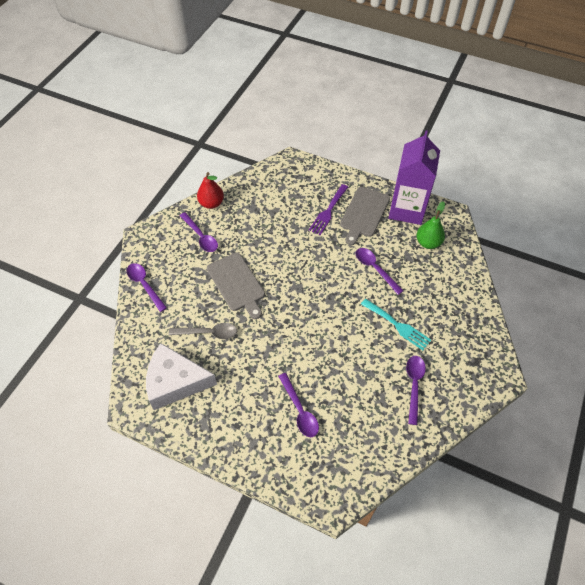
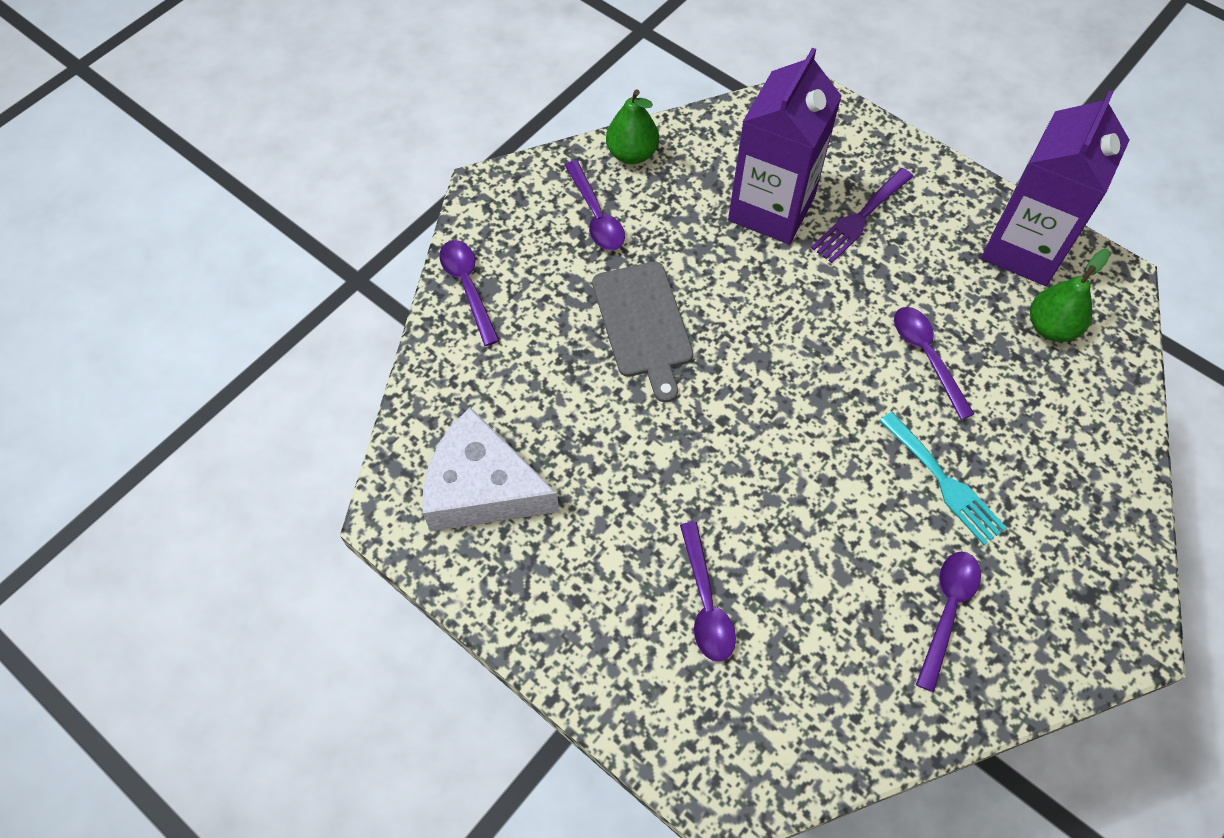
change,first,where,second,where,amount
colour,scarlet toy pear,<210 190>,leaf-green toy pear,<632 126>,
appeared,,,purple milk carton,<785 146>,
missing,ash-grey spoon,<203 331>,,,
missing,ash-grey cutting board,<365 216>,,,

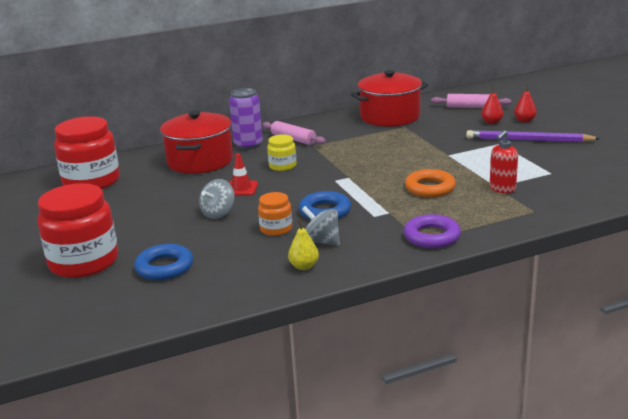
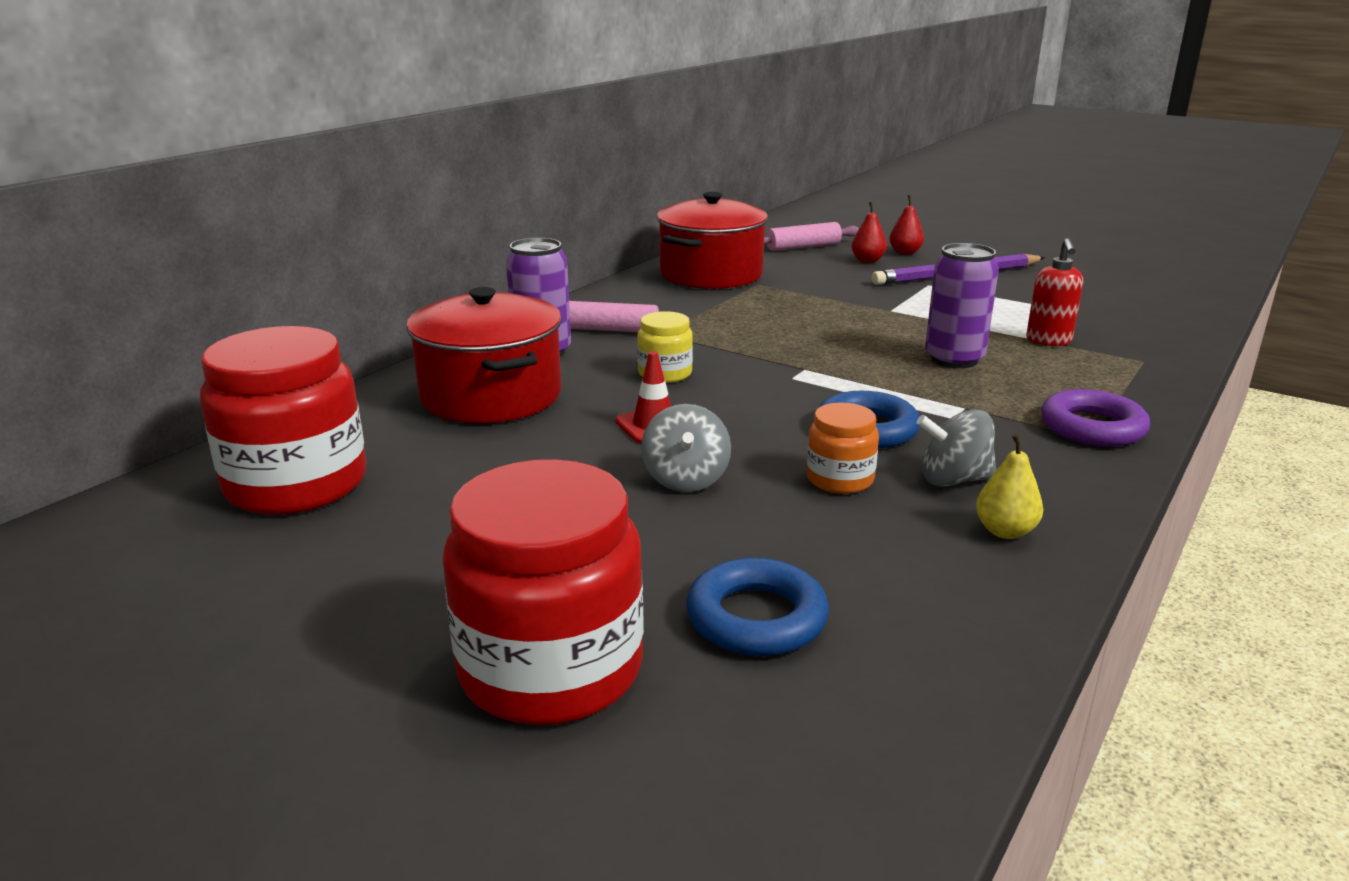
change,first,where,second,where,amount
exchanged,bright orange ring,<430 183>,purple soda can,<962 305>,

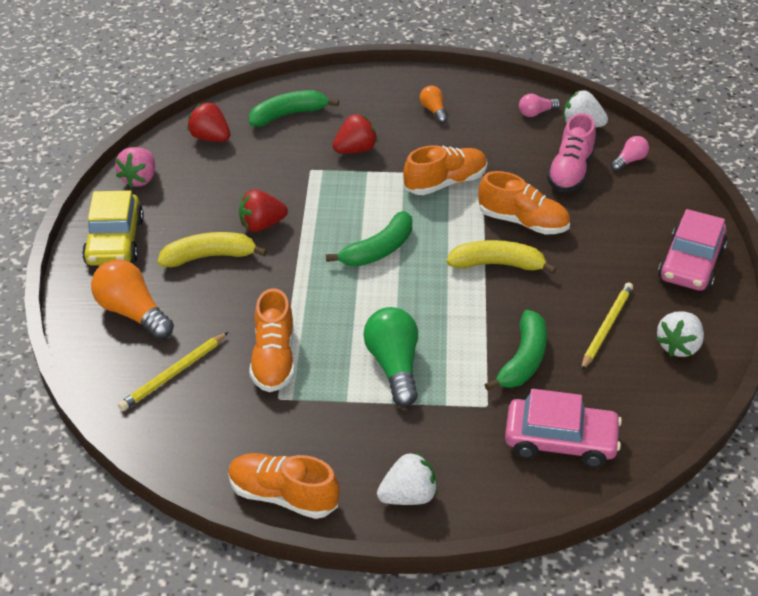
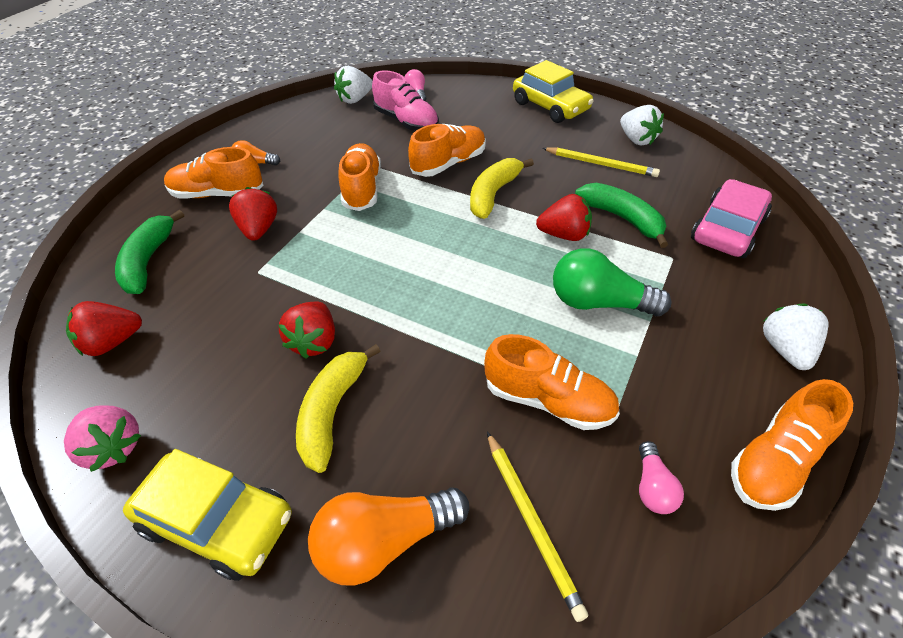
change,first,where,second,where,amount
appeared,,,bright orange shoe,<213 173>,
colour,rose-pink car,<693 250>,golden car,<553 91>,
appeared,,,scarlet strawberry,<564 217>,
spun,golden pencil,<607 326>,,<601 162>,150 degrees clockwise
relocated,rose-pink bulb,<540 105>,,<661 477>,
missing,leaf-green banana,<369 239>,,,

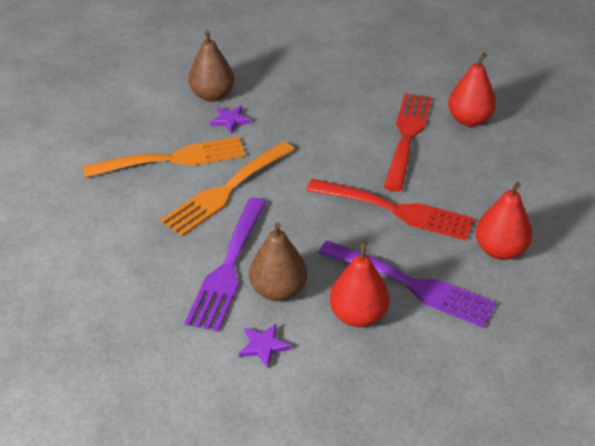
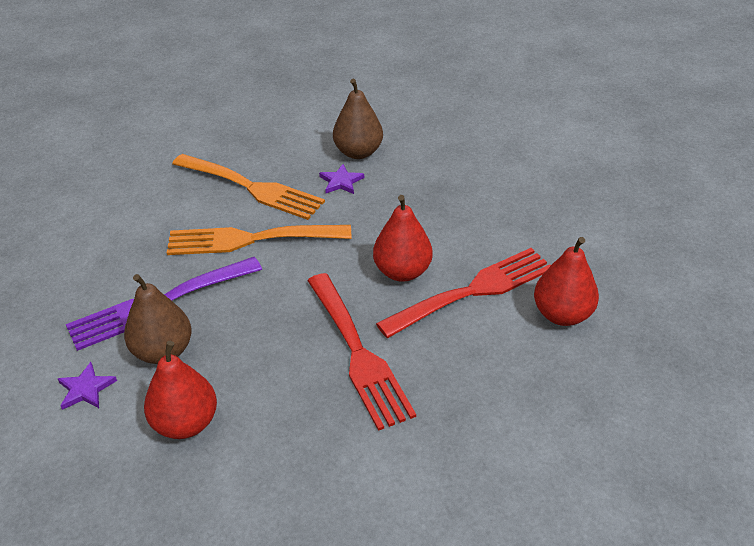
change,first,where,second,where,amount
relocated,scarlet toy pear,<504 221>,,<403 238>,
missing,purple table fork,<407 284>,,,

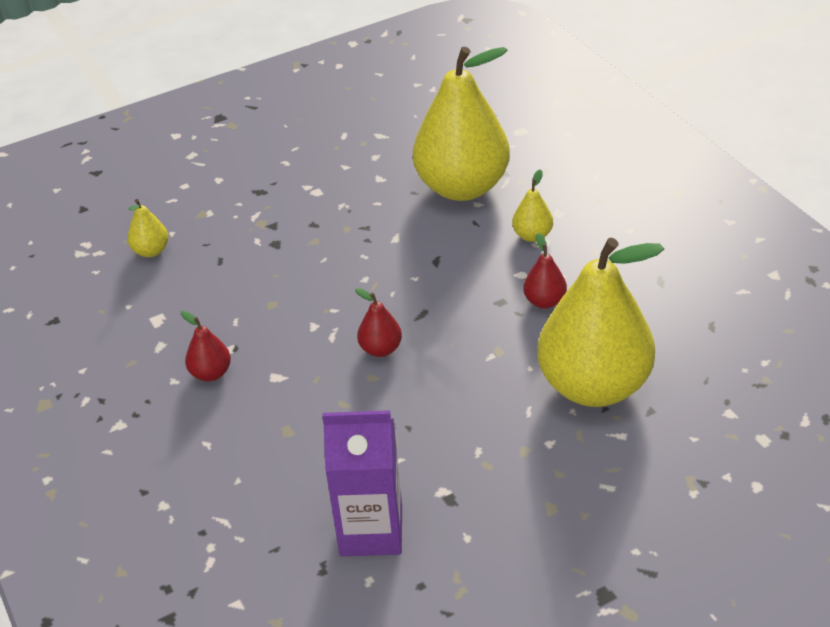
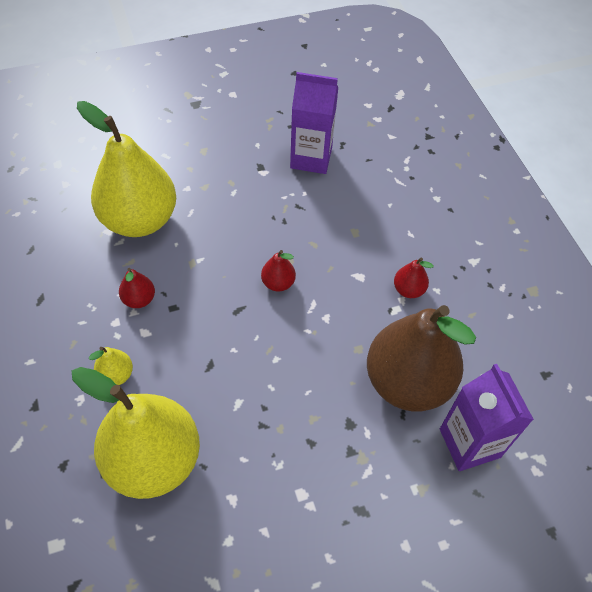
change,first,where,second,where,amount
appeared,,,russet toy pear,<421 358>,
exchanged,golden toy pear,<147 228>,purple milk carton,<487 417>,

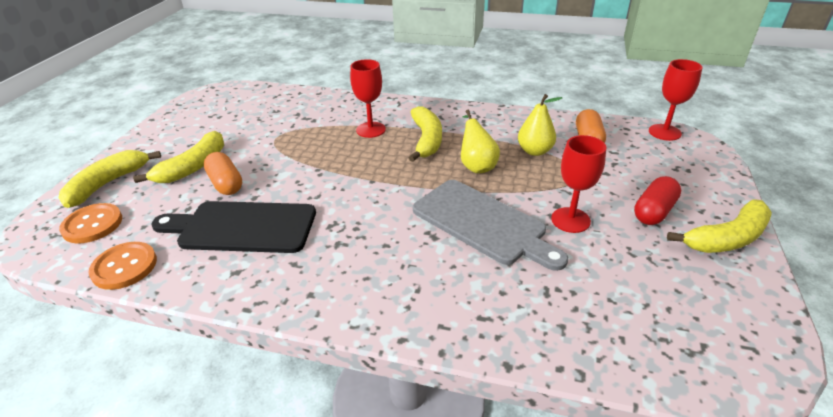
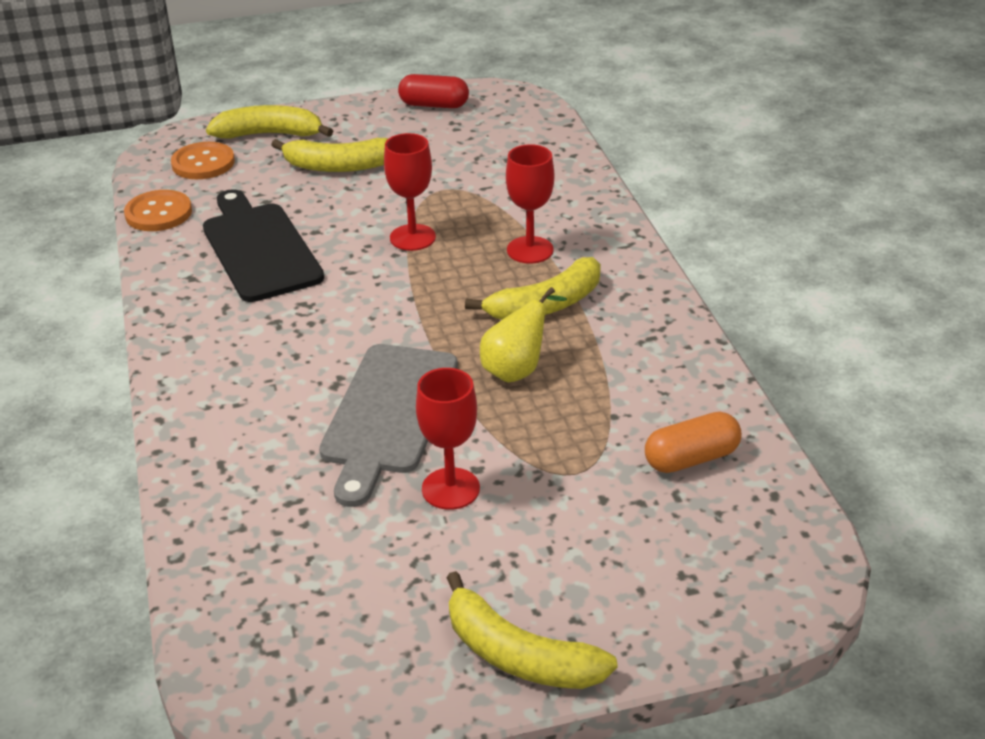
change,first,where,second,where,amount
relocated,scarlet wine glass,<675 100>,,<410 192>,
relocated,scarlet pill shape,<657 200>,,<433 91>,
missing,bright orange pill shape,<223 173>,,,
missing,golden toy pear,<540 125>,,,

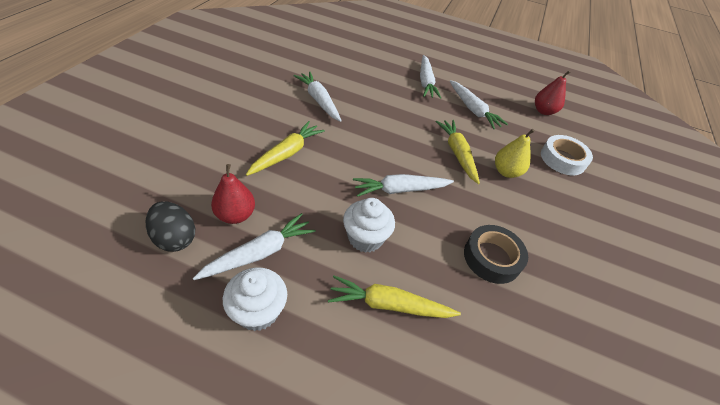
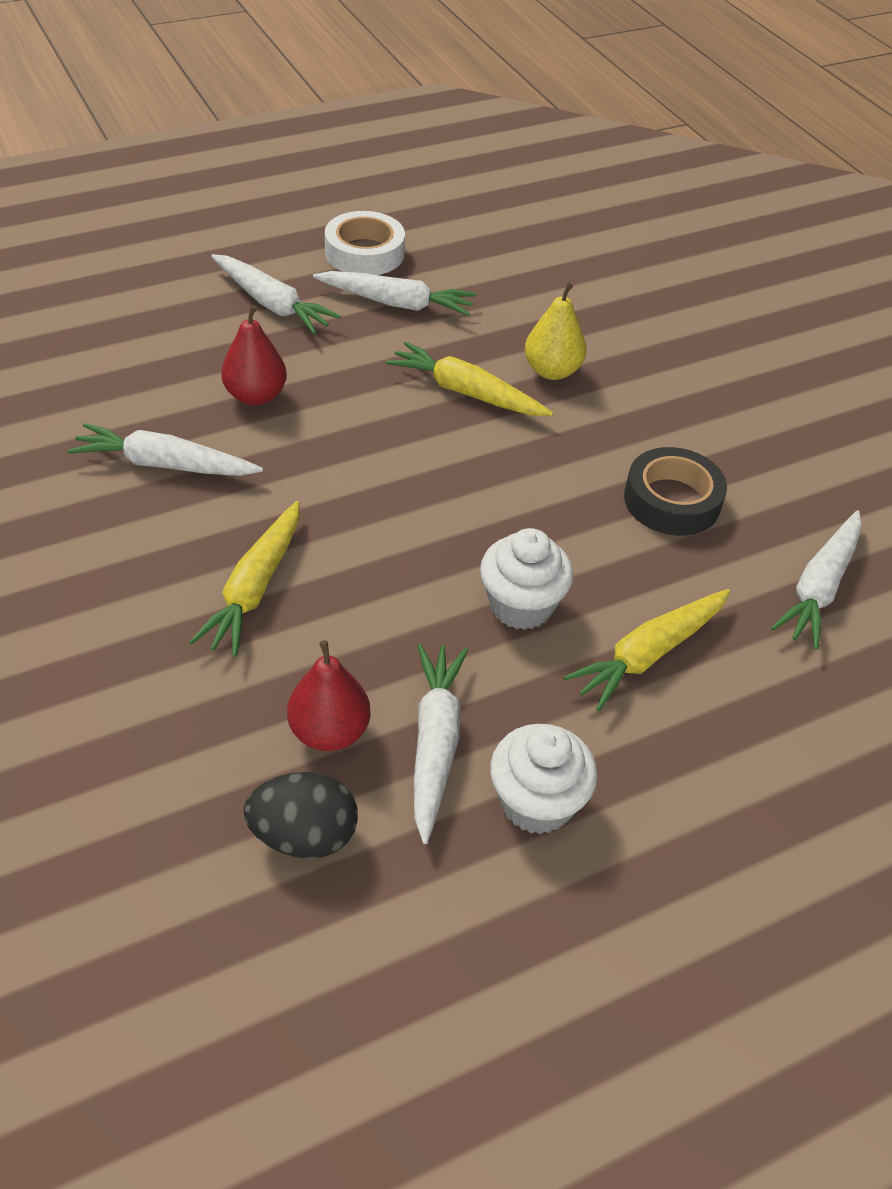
change,first,where,second,where,amount
spun,golden toy carrot,<285 148>,,<244 579>,150 degrees counterclockwise
relocated,scarlet toy pear,<552 92>,,<254 355>,
relocated,white sticky tape,<567 155>,,<365 243>,
relocated,white toy carrot,<403 185>,,<816 580>,

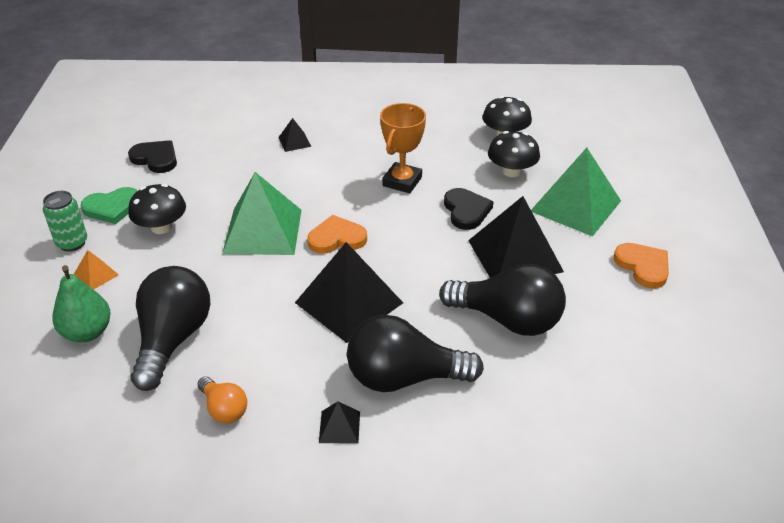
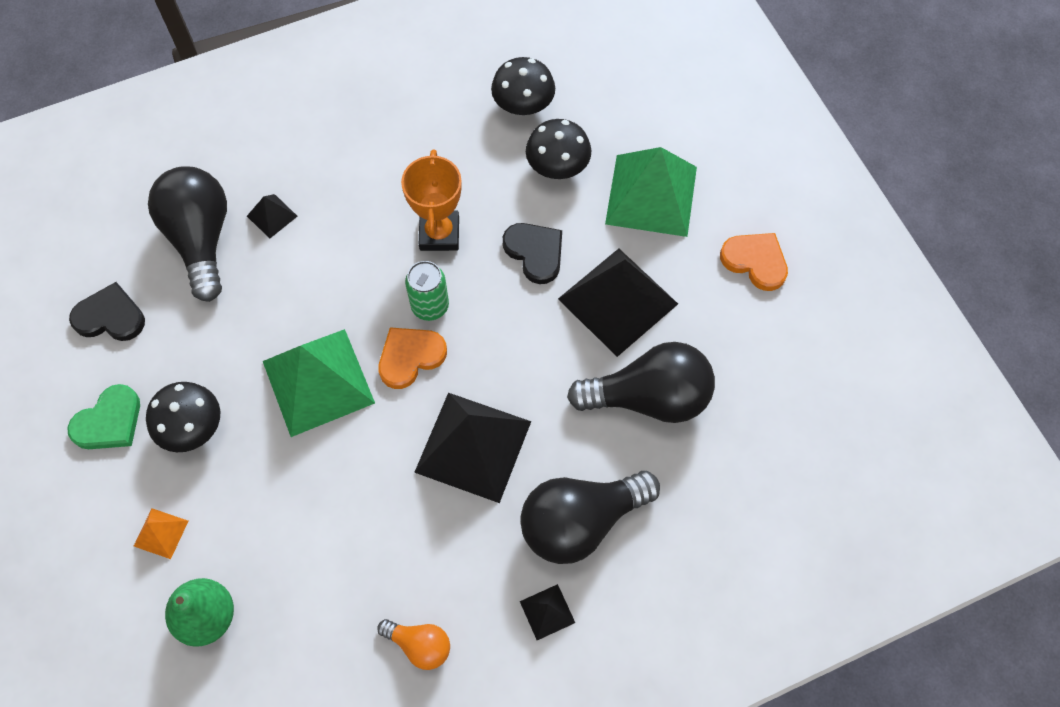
change,first,where,second,where,amount
relocated,ebony bulb,<170 328>,,<187 234>,
relocated,leaf-green soda can,<65 221>,,<427 291>,

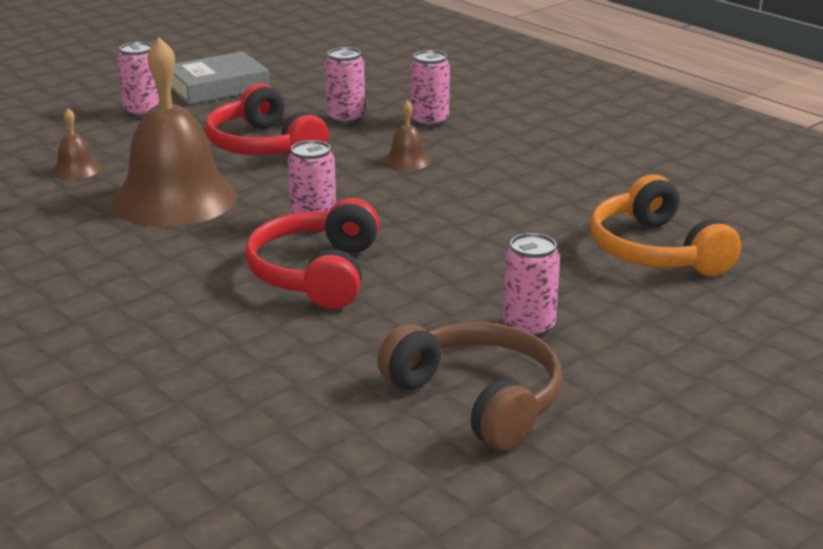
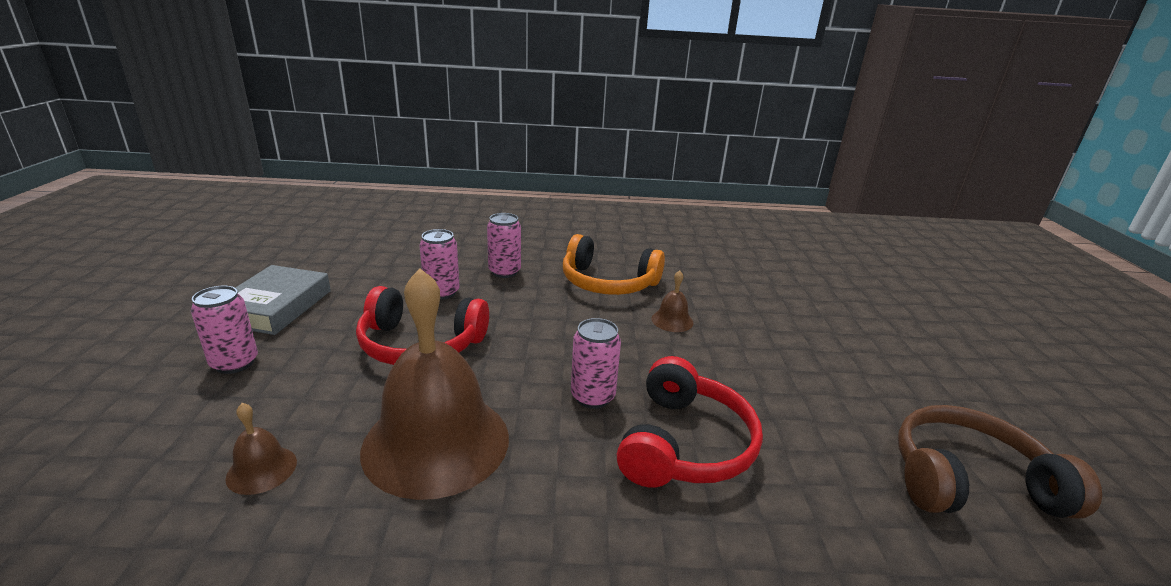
change,first,where,second,where,amount
relocated,bright orange headphones,<665 225>,,<614 264>,
spun,scarlet headphones,<312 253>,,<690 422>,120 degrees counterclockwise
relocated,russet hand bell,<407 135>,,<672 301>,
missing,rose-pink soda can,<531 285>,,,

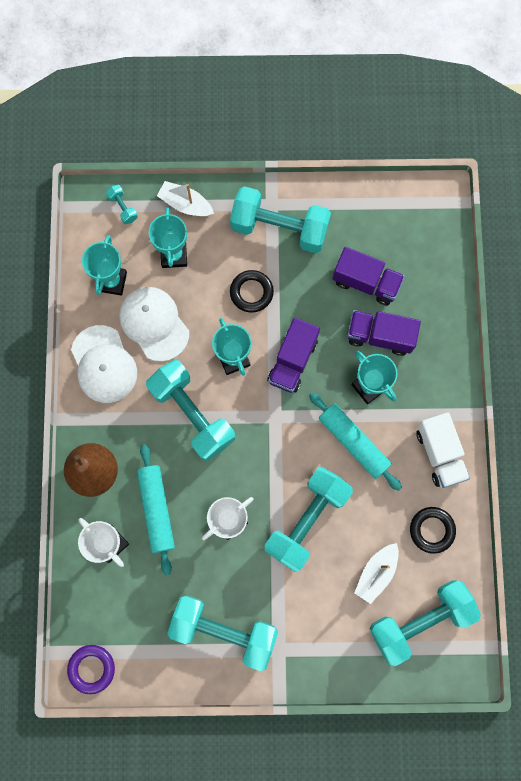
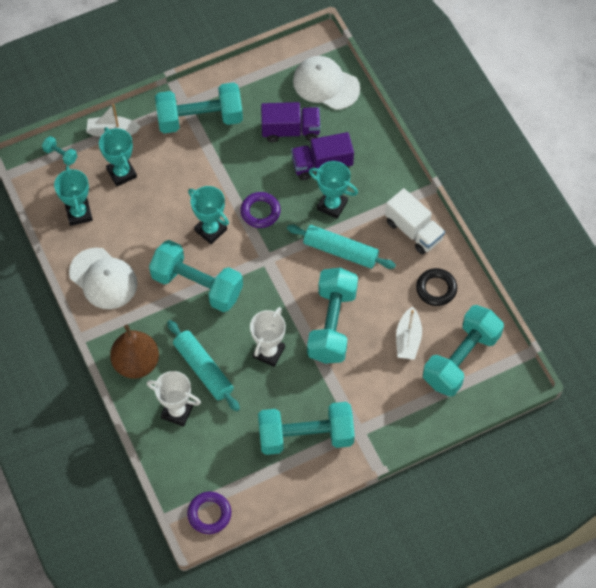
change,first,where,second,where,amount
exchanged,purple toy truck,<293 355>,purple ring,<260 210>,
relocated,white peaked cap,<154 324>,,<326 83>,
missing,ebony ring,<252 291>,,,

